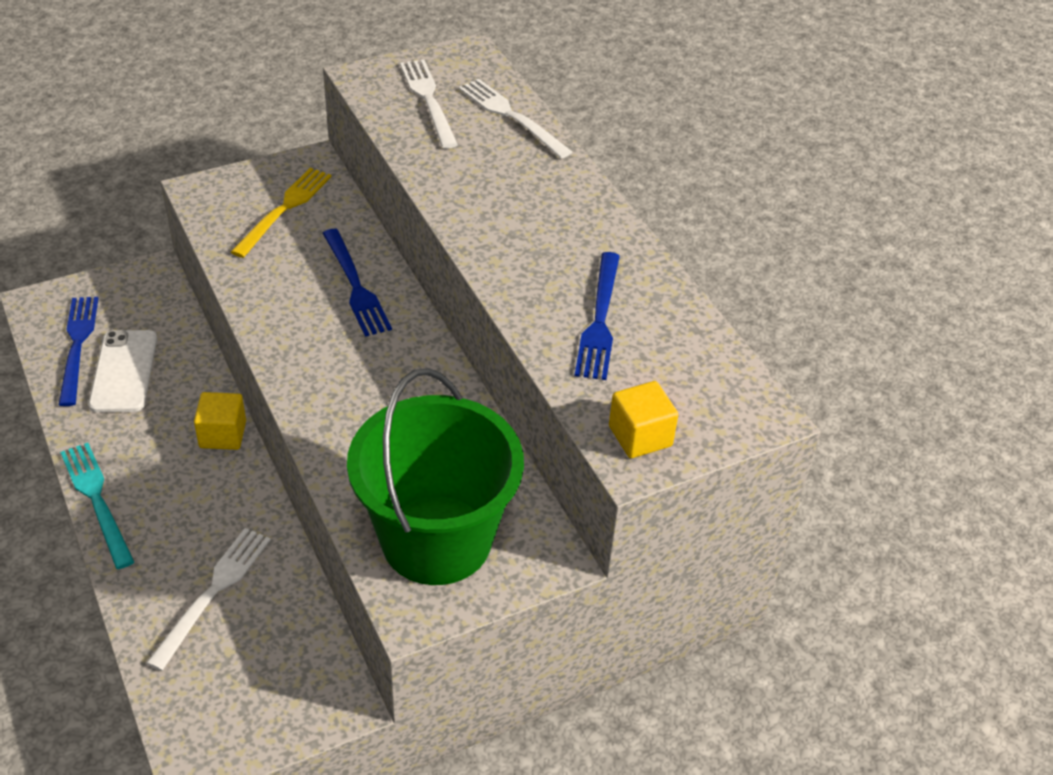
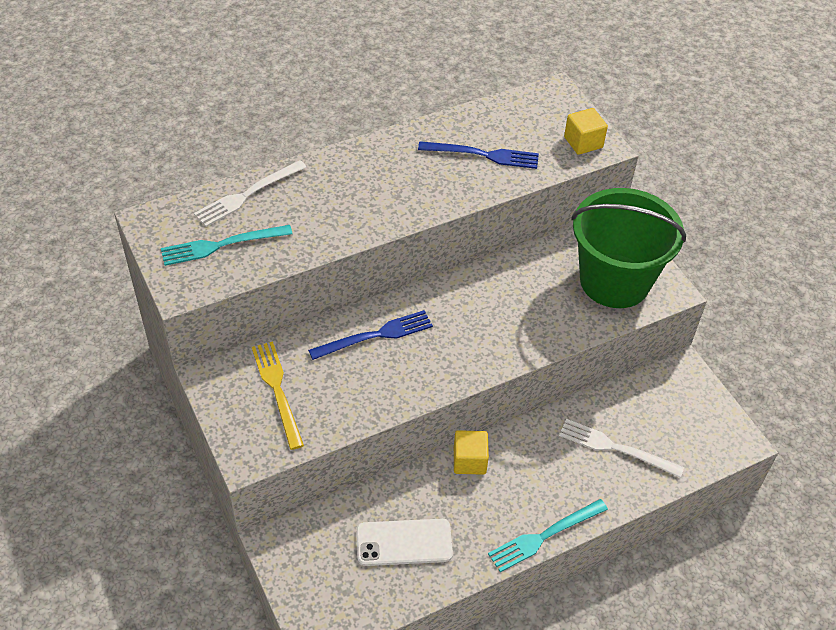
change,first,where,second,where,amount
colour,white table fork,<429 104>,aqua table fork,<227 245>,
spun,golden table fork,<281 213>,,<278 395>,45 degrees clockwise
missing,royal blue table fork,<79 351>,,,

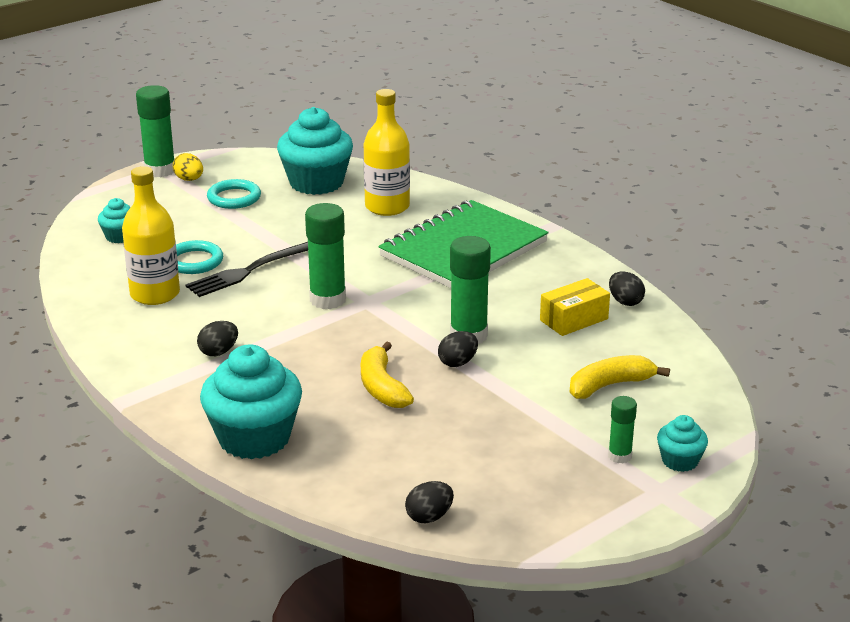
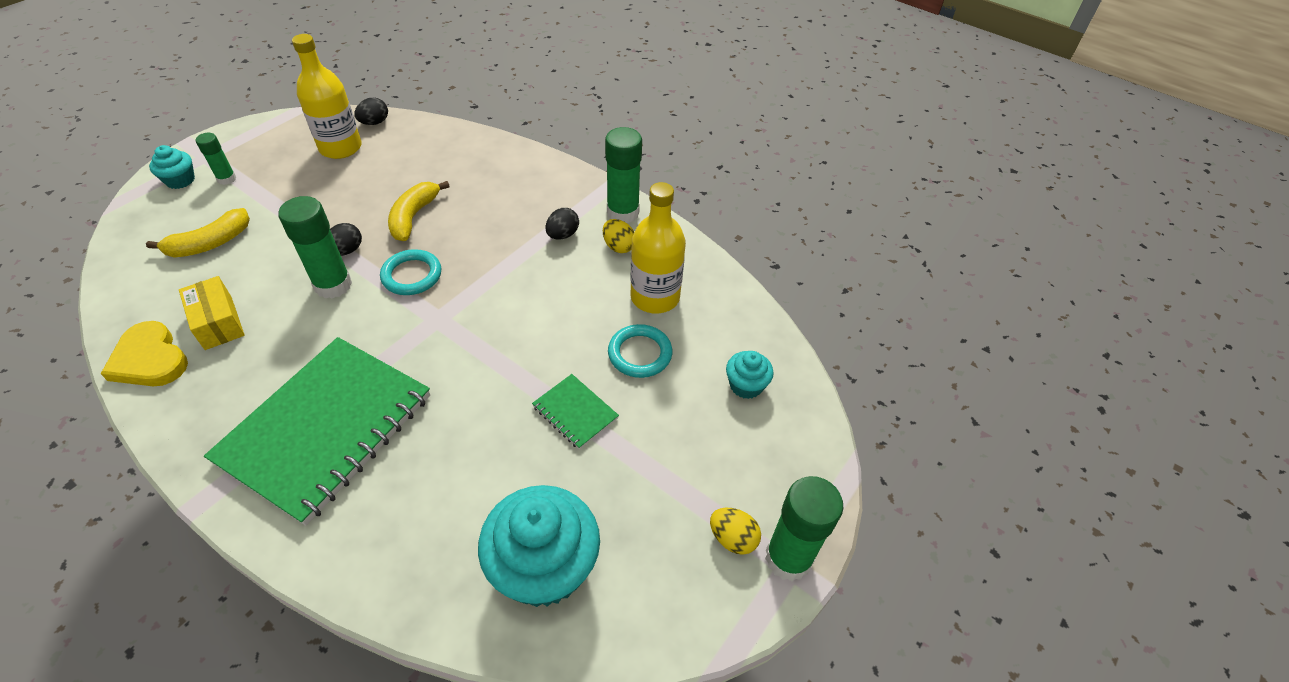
change,first,where,second,where,amount
exchanged,ebony egg shape,<627 288>,golden heart,<144 353>,
spun,golden parcel,<575 307>,,<212 313>,75 degrees counterclockwise
relocated,golden flask,<387 152>,,<327 96>,
relocated,aqua ring,<234 194>,,<410 272>,
spun,golden banana,<387 375>,,<419 211>,135 degrees counterclockwise
appeared,,,leaf-green exercise book,<575 412>,
appeared,,,golden egg shape,<618 236>,
relocated,leaf-green stick of glue,<325 256>,,<623 175>,
missing,ebony table fork,<247 269>,,,
missing,aqua fairy cake,<251 402>,,,

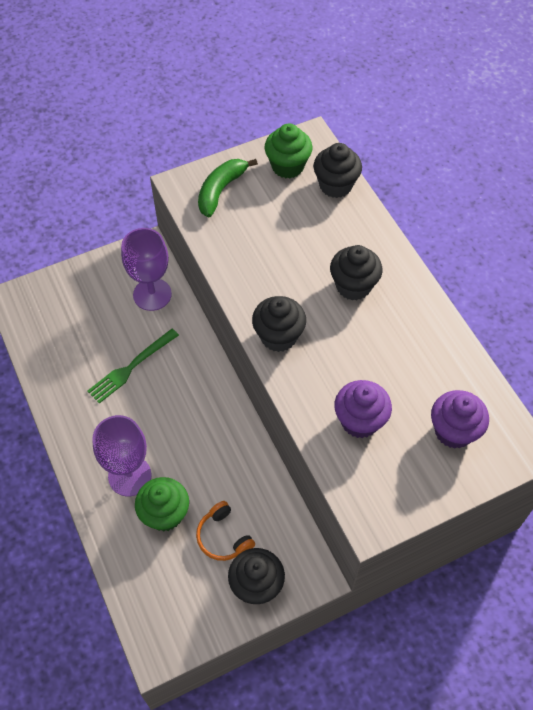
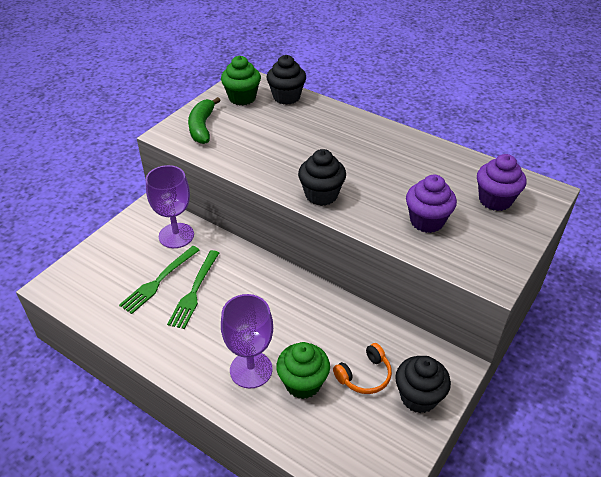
change,first,where,second,where,amount
appeared,,,leaf-green table fork,<159 280>,
spun,bright orange headphones,<225 531>,,<362 368>,60 degrees counterclockwise
missing,ebony fairy cake,<356 272>,,,

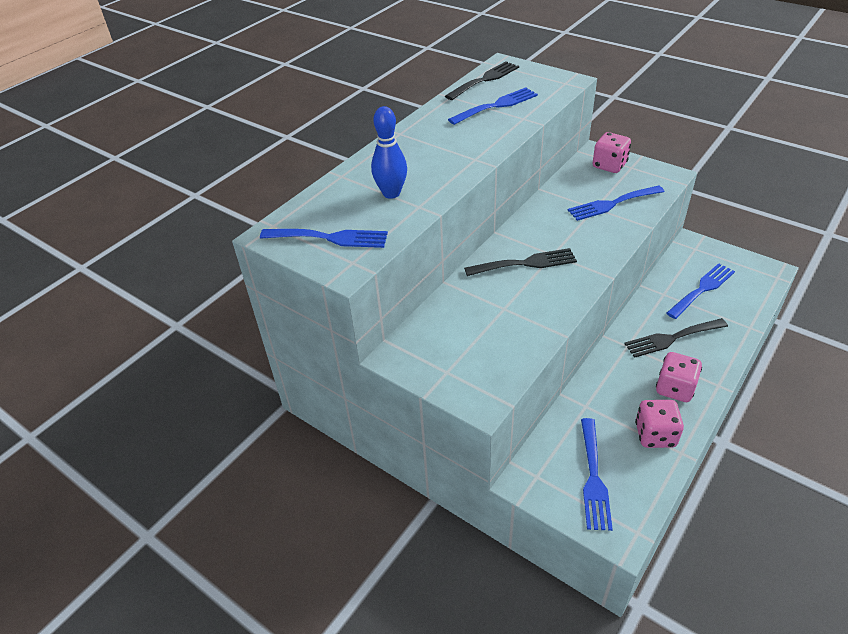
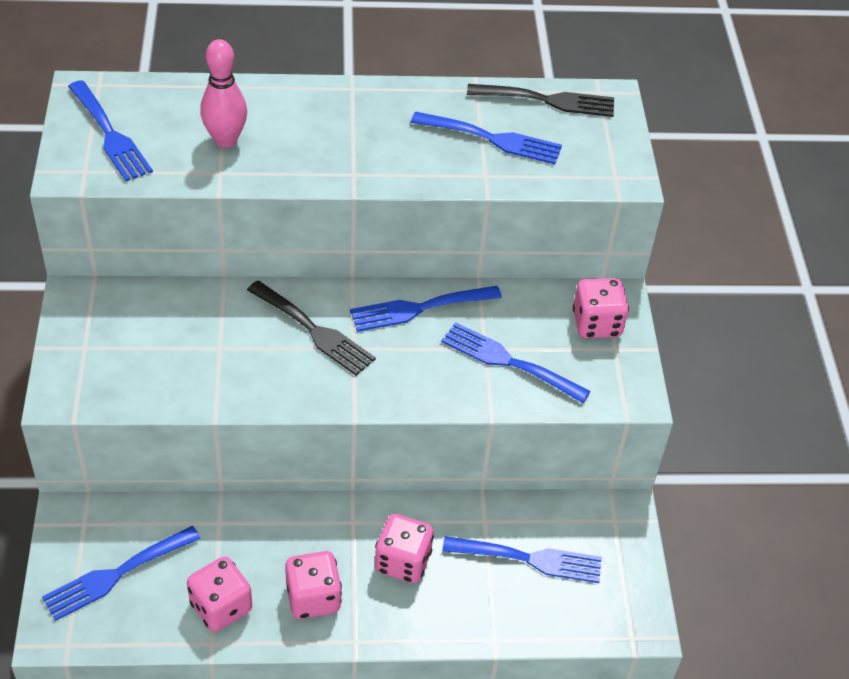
change,first,where,second,where,amount
colour,royal blue skittle,<389 152>,rose-pink skittle,<223 93>,
appeared,,,royal blue table fork,<426 309>,
exchanged,ebony table fork,<676 338>,rose-pink game die,<404 548>,

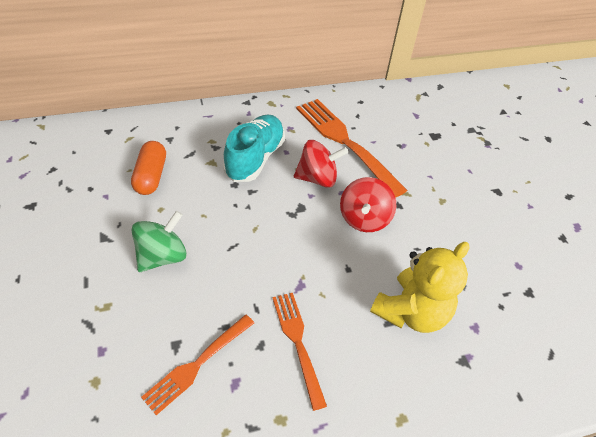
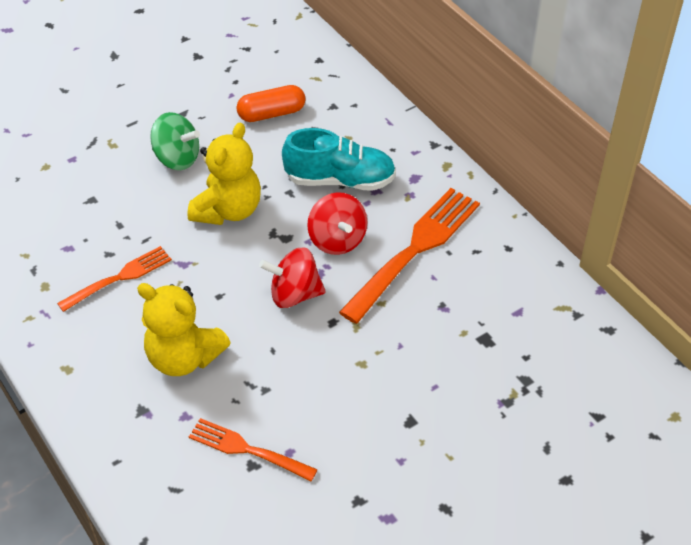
change,first,where,second,where,amount
appeared,,,golden stuffed bear,<224 174>,
relocated,bright orange table fork,<197 364>,,<253 449>,

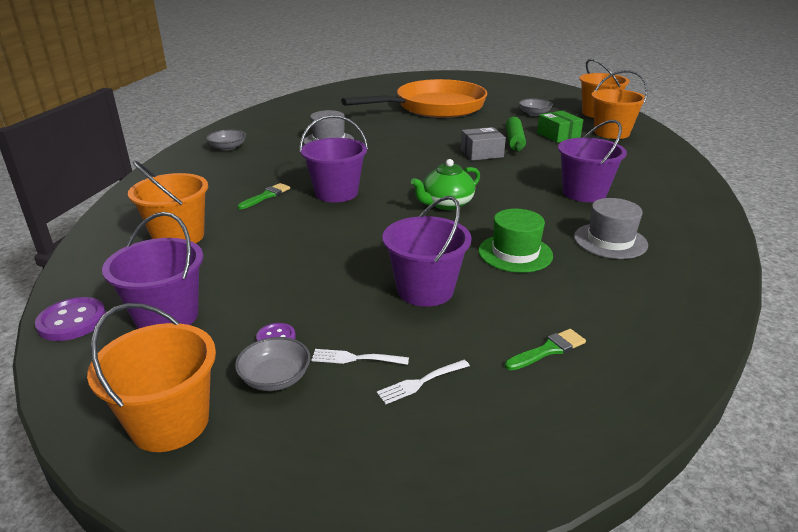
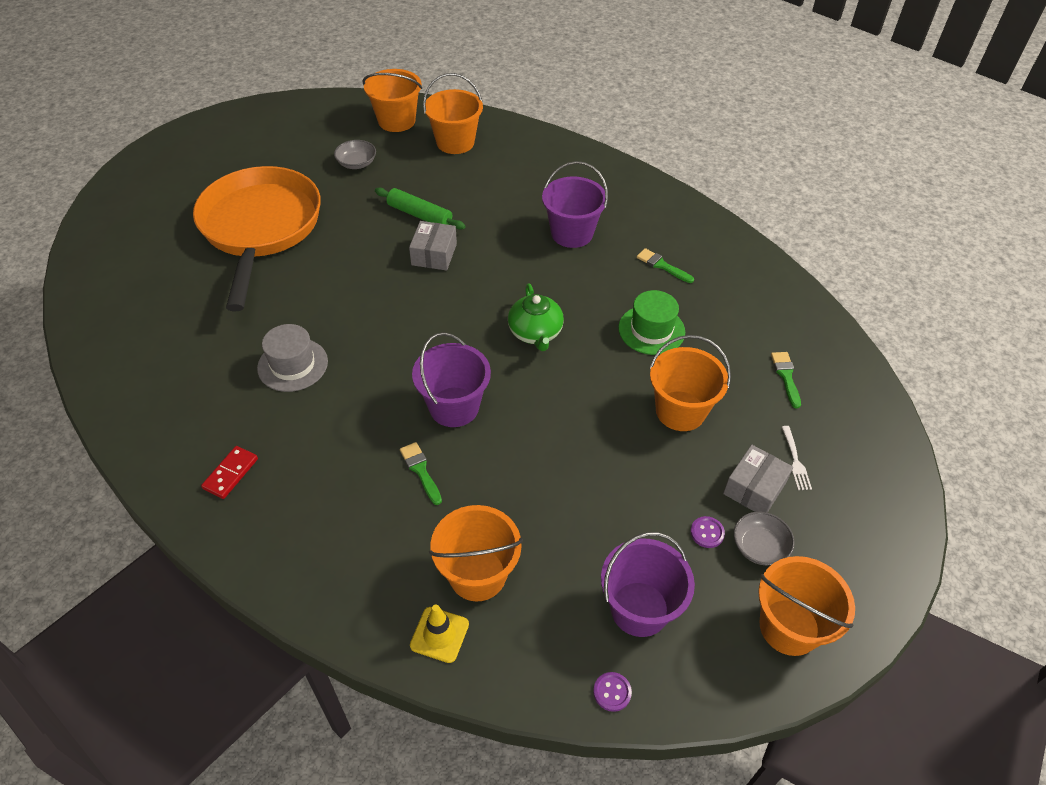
change,first,where,second,where,amount
exchanged,ash-grey deep dish,<226 140>,scarlet domino tile,<229 472>,
appeared,,,golden safety cone,<439 633>,
size,purple sewing button,<70 319>,,<612 692>,x0.59
exchanged,ash-grey top hat,<611 228>,leaf-green brush,<665 265>,
colour,purple pail,<427 251>,bright orange pail,<690 383>,
exchanged,white table fork,<360 357>,ash-grey parcel,<758 479>,
missing,leaf-green parcel,<560 127>,,,

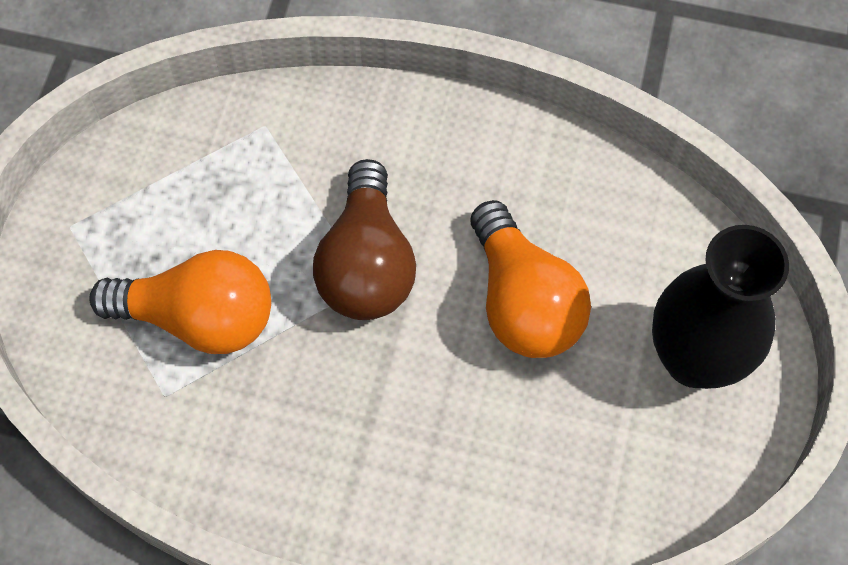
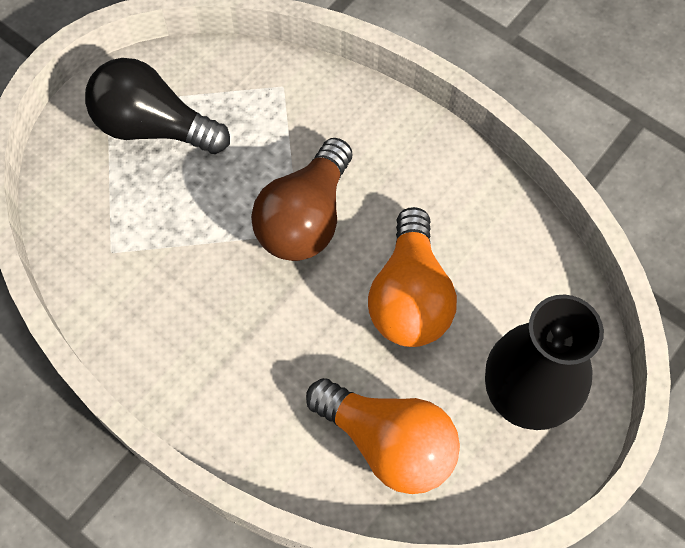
change,first,where,second,where,amount
appeared,,,ebony bulb,<157 106>,
relocated,bright orange bulb,<180 302>,,<383 436>,

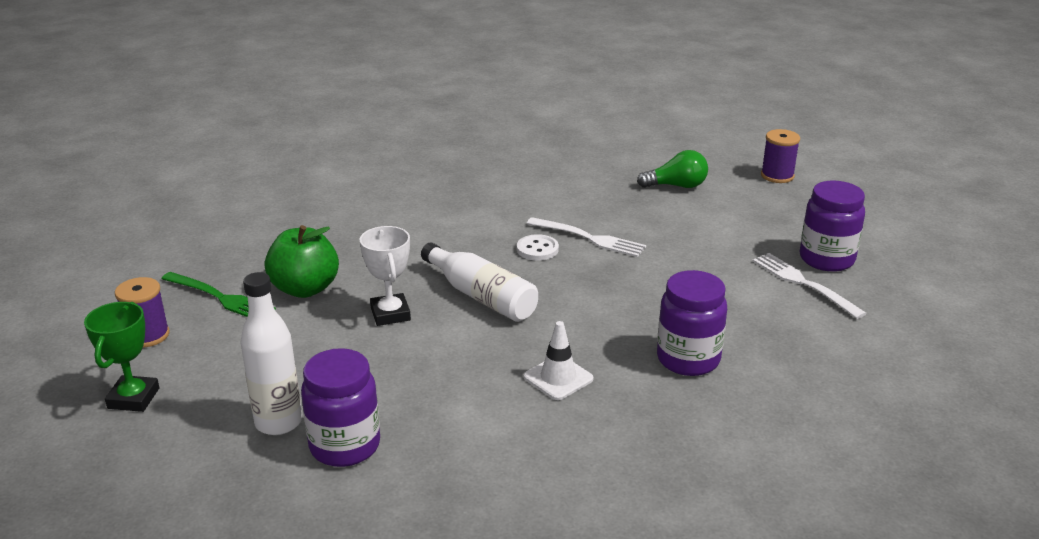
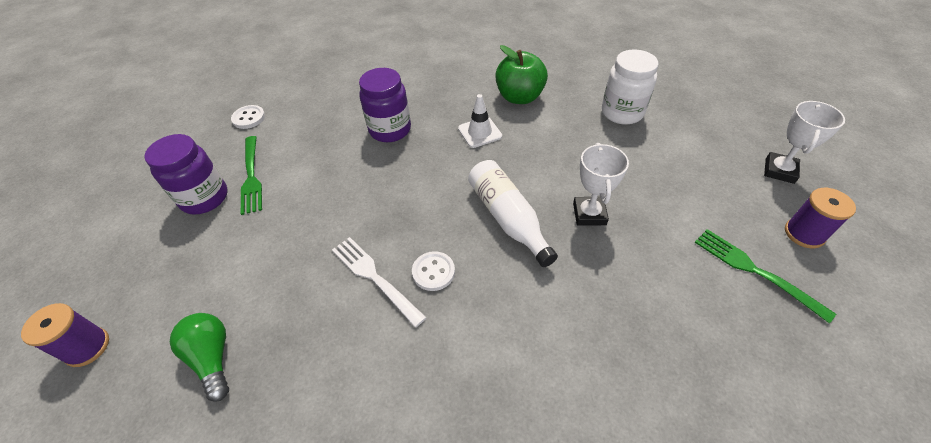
change,first,where,second,where,amount
spun,leaf-green bulb,<672 169>,,<199 357>,45 degrees clockwise
appeared,,,white sewing button,<248 117>,
colour,white table fork,<810 286>,leaf-green table fork,<251 175>,
relocated,leaf-green toy apple,<301 261>,,<521 74>,
colour,purple preserve jar,<340 407>,white preserve jar,<630 87>,
colour,leaf-green award cup,<122 357>,white award cup,<804 142>,
missing,white flask,<271 353>,,,

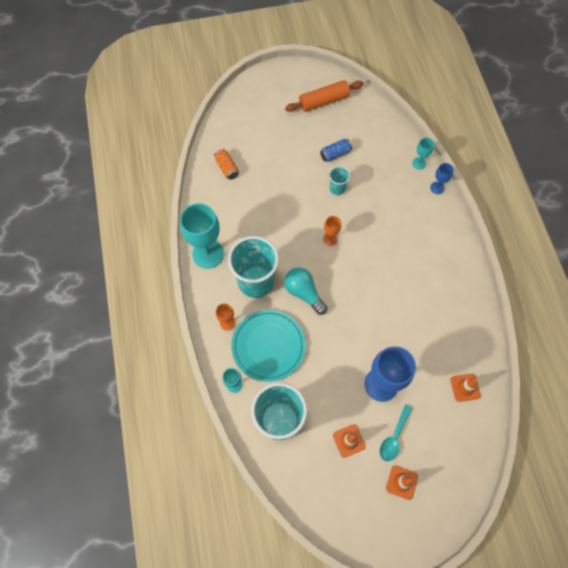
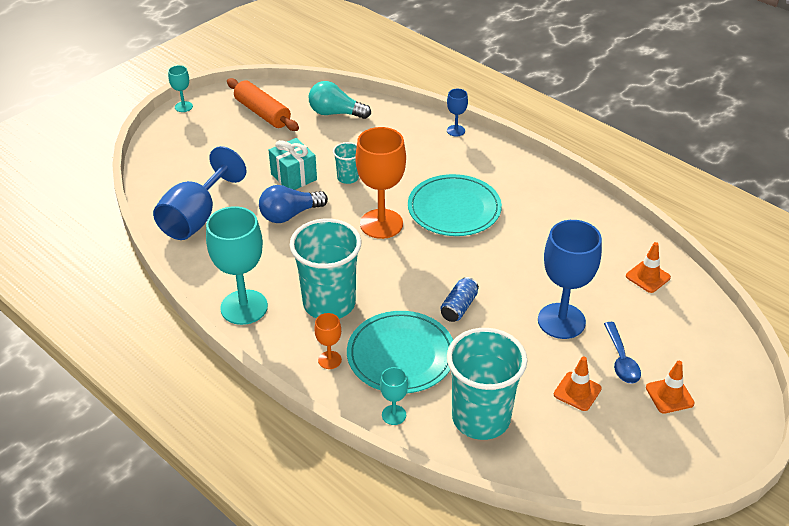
change,first,where,second,where,amount
exchanged,bright orange soda can,<226 164>,royal blue wine glass,<200 193>,
relocated,aqua wine glass,<423 154>,,<180 88>,
spun,bright orange rolling pin,<324 96>,,<263 104>,75 degrees counterclockwise
appeared,,,royal blue bulb,<293 204>,
appeared,,,aqua wrapped gift,<293 164>,
relocated,aqua bulb,<305 291>,,<340 100>,
size,bright orange wine glass,<332 231>,,<380 183>,x2.11
appeared,,,aqua plate,<455 205>,
relocated,royal blue soda can,<336 150>,,<460 299>,
colour,aqua spoon,<396 433>,royal blue spoon,<622 353>,

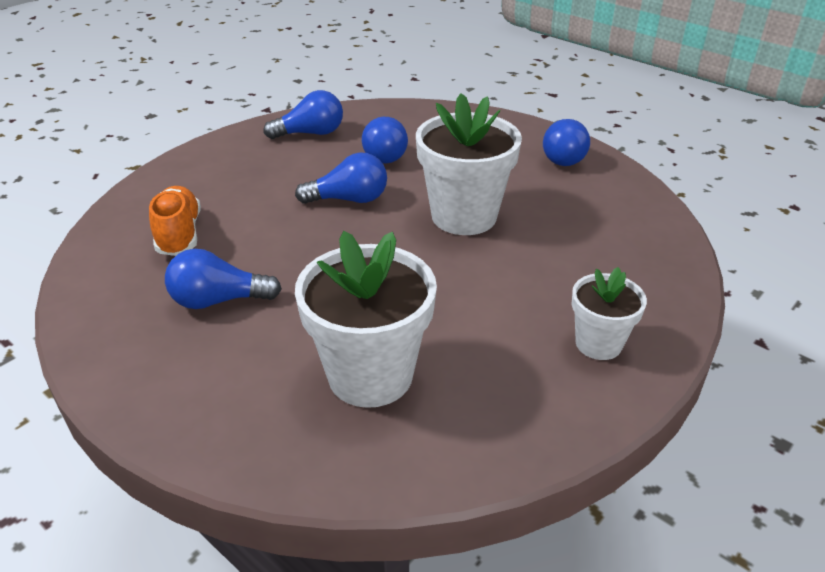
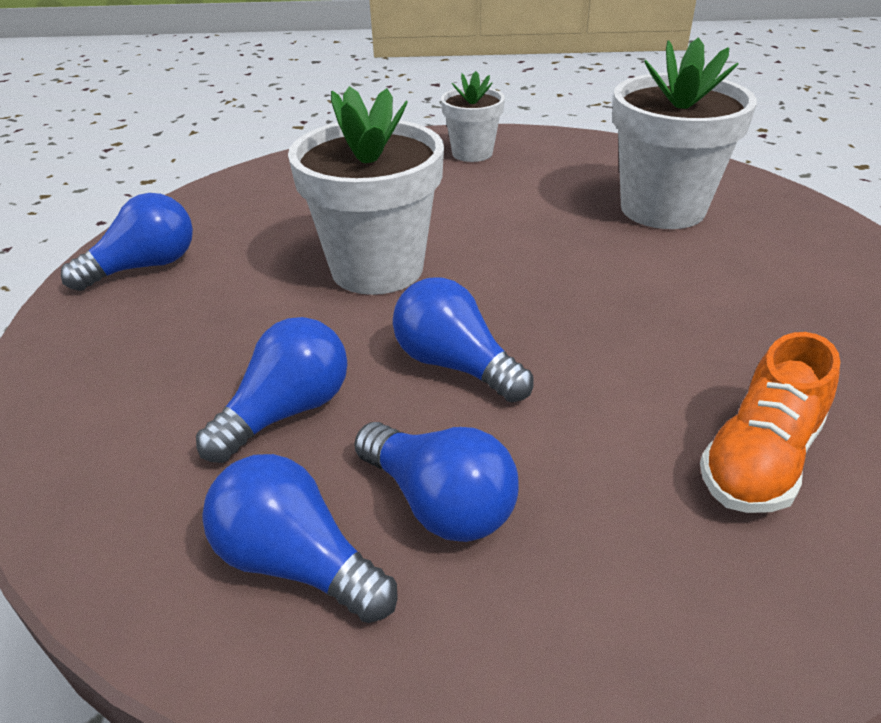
change,first,where,second,where,amount
relocated,royal blue bulb,<223 279>,,<436 482>,

